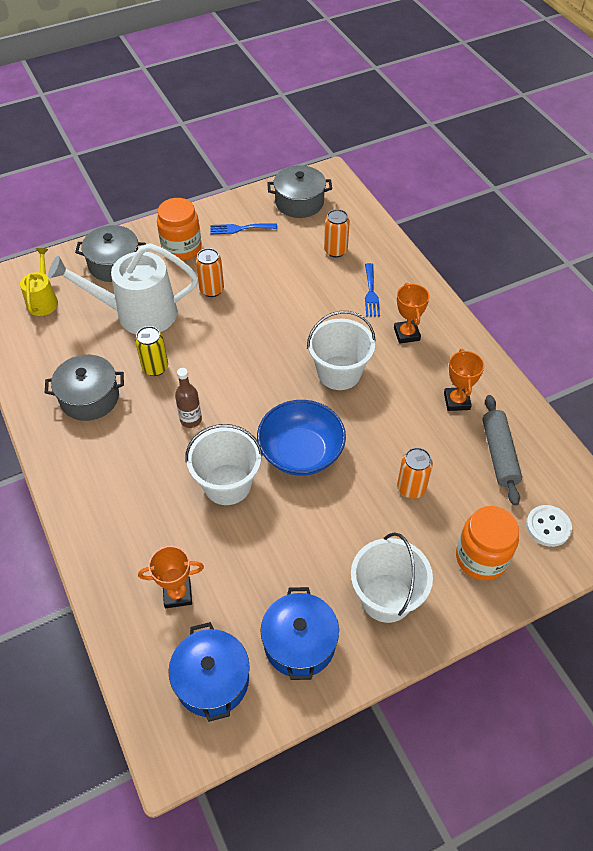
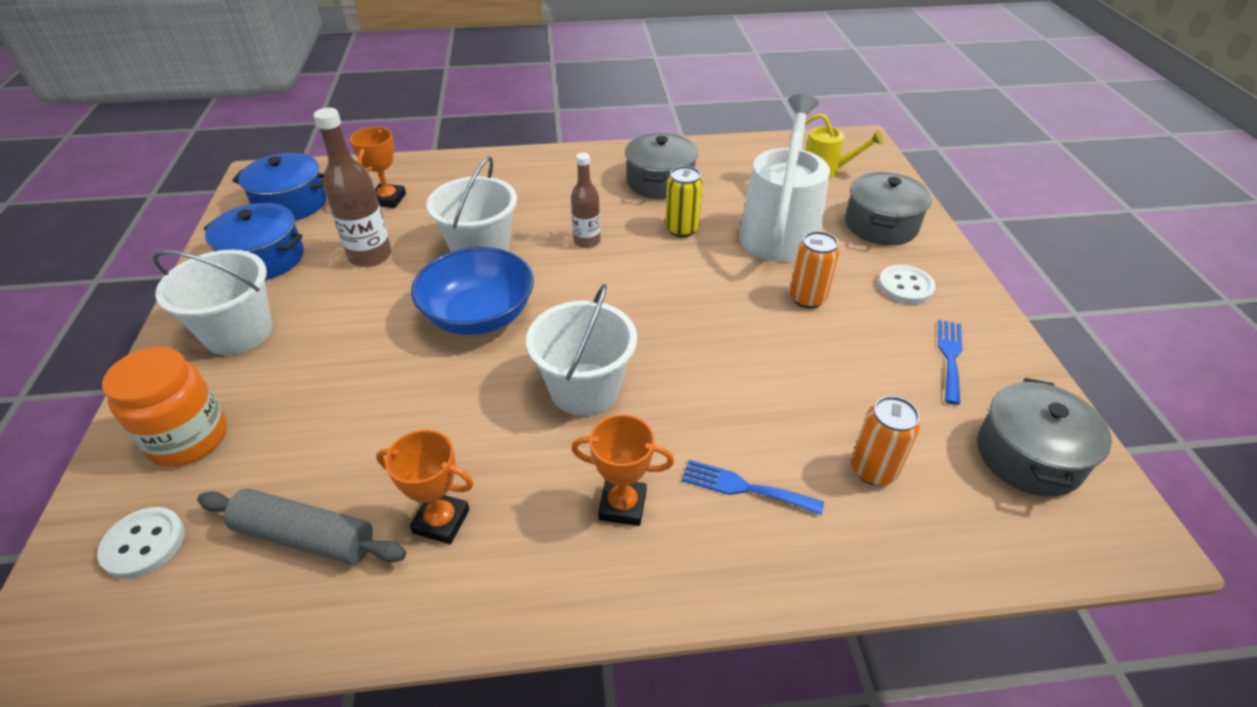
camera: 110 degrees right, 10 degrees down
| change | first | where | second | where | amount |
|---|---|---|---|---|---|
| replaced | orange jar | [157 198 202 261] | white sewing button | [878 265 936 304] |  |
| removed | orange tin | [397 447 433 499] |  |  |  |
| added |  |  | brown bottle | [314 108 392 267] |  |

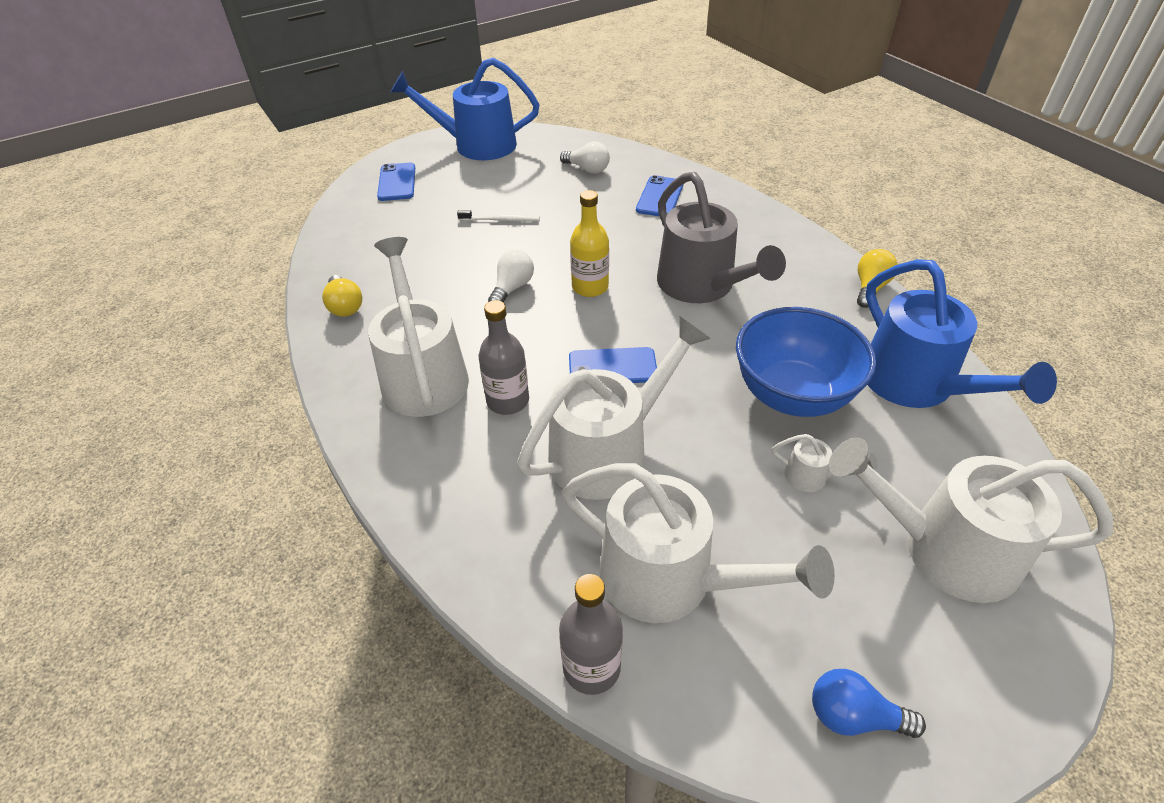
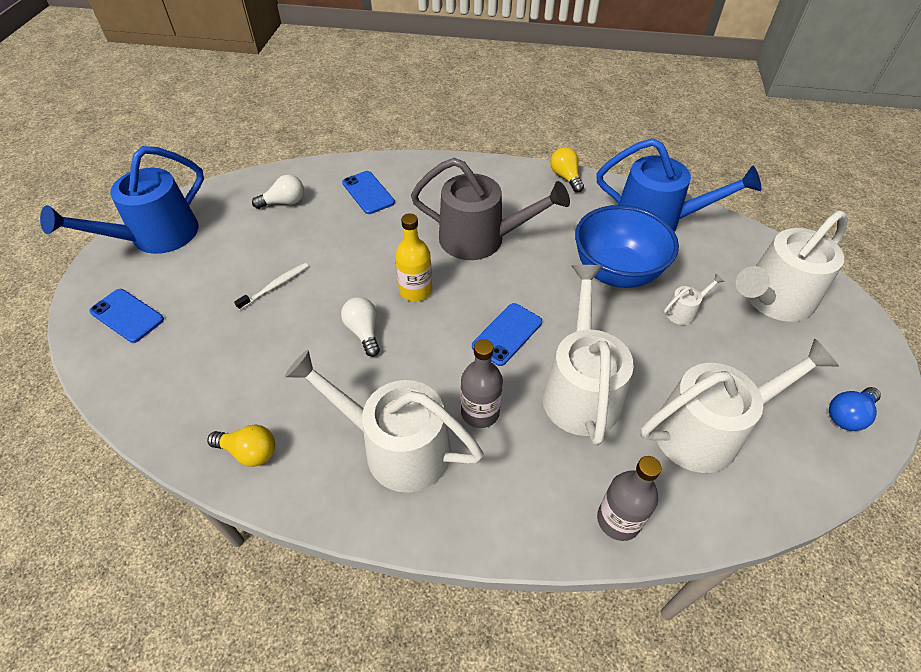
camera: 50 degrees left, 5 degrees up
| change | first | where | second | where | amount |
|---|---|---|---|---|---|
| moved | ash-grey bottle | [559 574 623 695] |  | [597 456 661 541] |  |

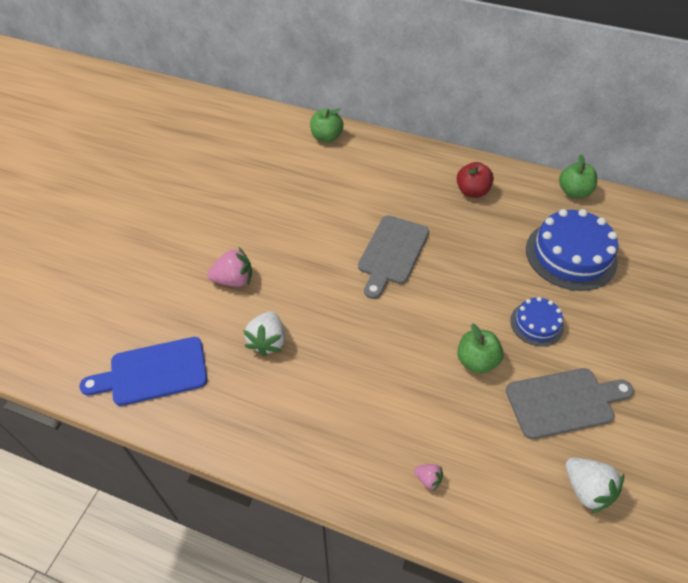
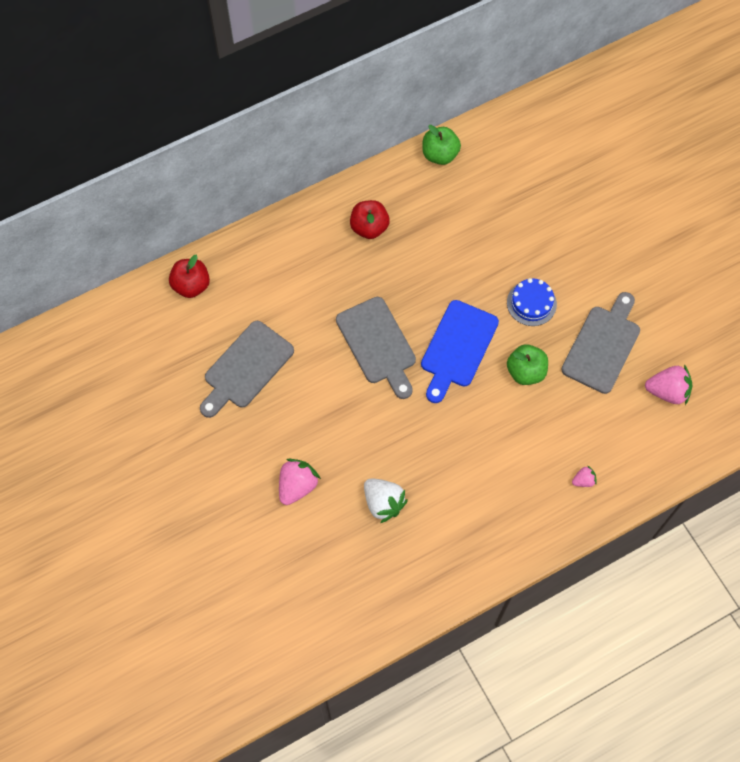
camera: 50 degrees left, 15 degrees up
| change | first | where | second | where | amount |
|---|---|---|---|---|---|
| recoloured | leaf-green apple fruit | [310 108 343 142] | scarlet apple fruit | [169 255 210 298] |  |
| removed | royal blue gateau | [526 209 618 291] |  |  |  |
| moved | royal blue bread board | [79 337 207 406] |  | [421 300 499 403] |  |
| recoloured | white berry | [565 458 624 514] | rosy berry | [645 364 692 405] |  |
| added |  |  | ash-grey bread board | [200 321 294 418] |  |

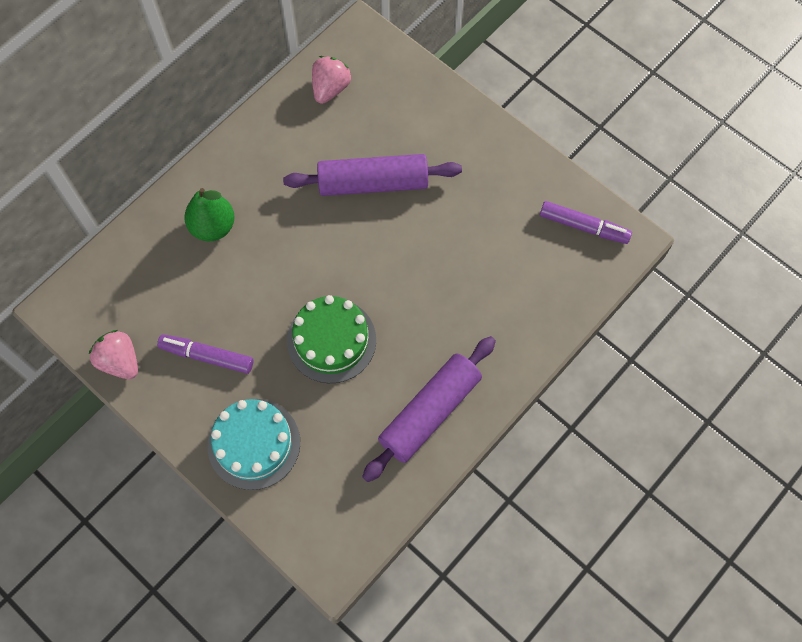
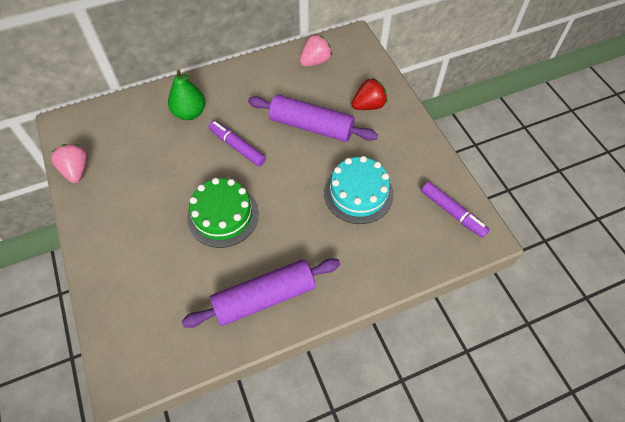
camera: 25 degrees right, 10 degrees down
| change | first | where | second | where | amount |
|---|---|---|---|---|---|
| moved | purple felt pen | [157 334 253 374] |  | [209 121 266 166] |  |
| moved | turquoise gateau | [207 399 300 490] |  | [324 156 394 224] |  |
| added |  |  | scarlet berry | [352 78 387 110] |  |

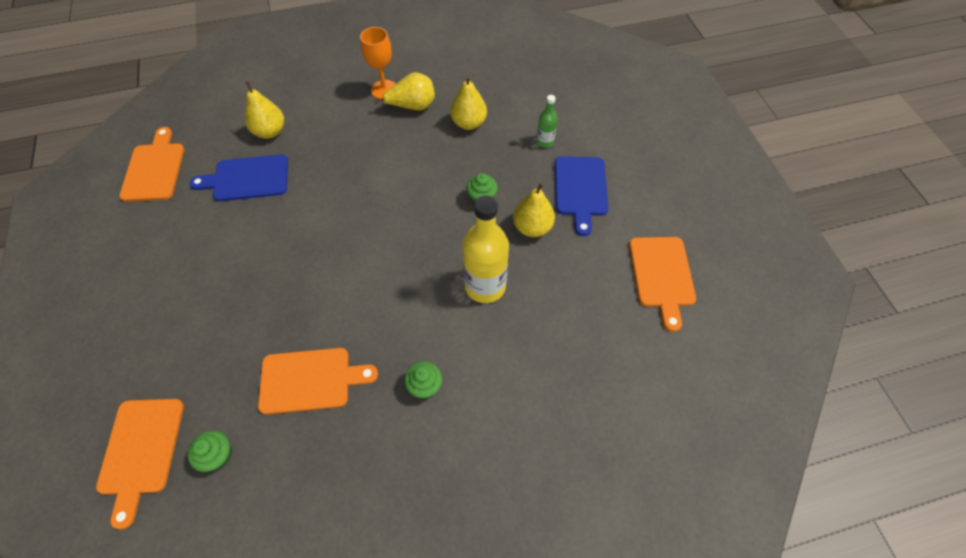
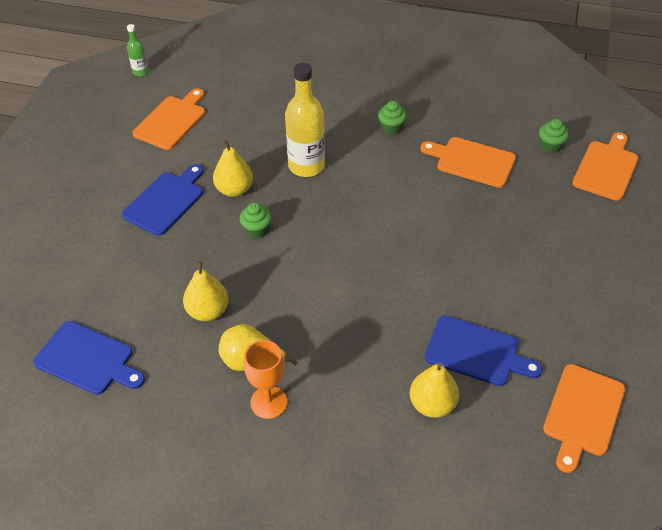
camera: 150 degrees left, 10 degrees down
| change | first | where | second | where | amount |
|---|---|---|---|---|---|
| moved | leaf-green bottle | [536 95 558 148] |  | [127 24 149 76] |  |
| added |  |  | royal blue bread board | [33 321 145 395] |  |

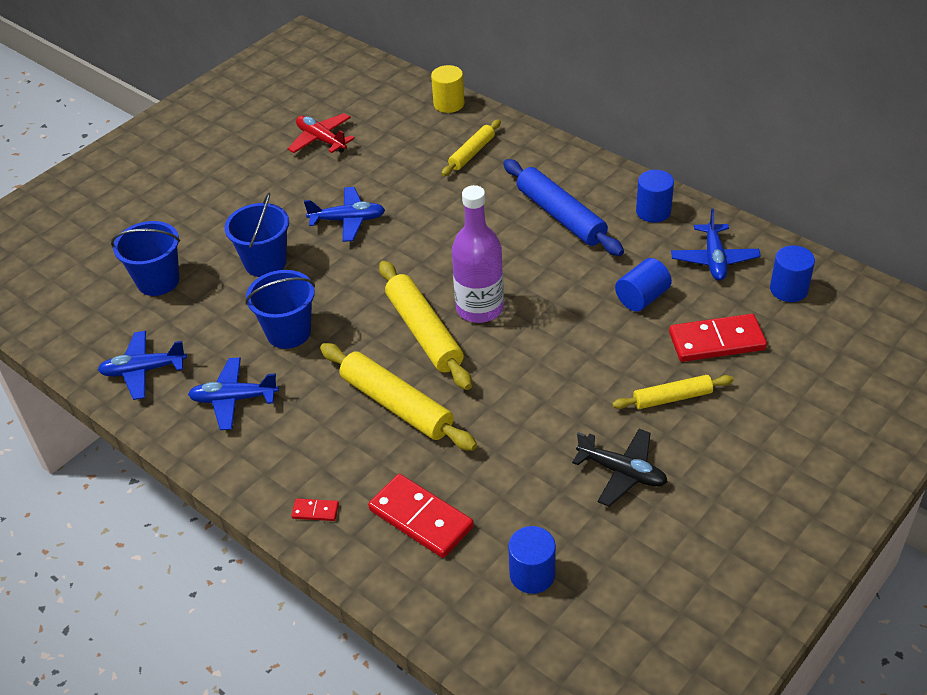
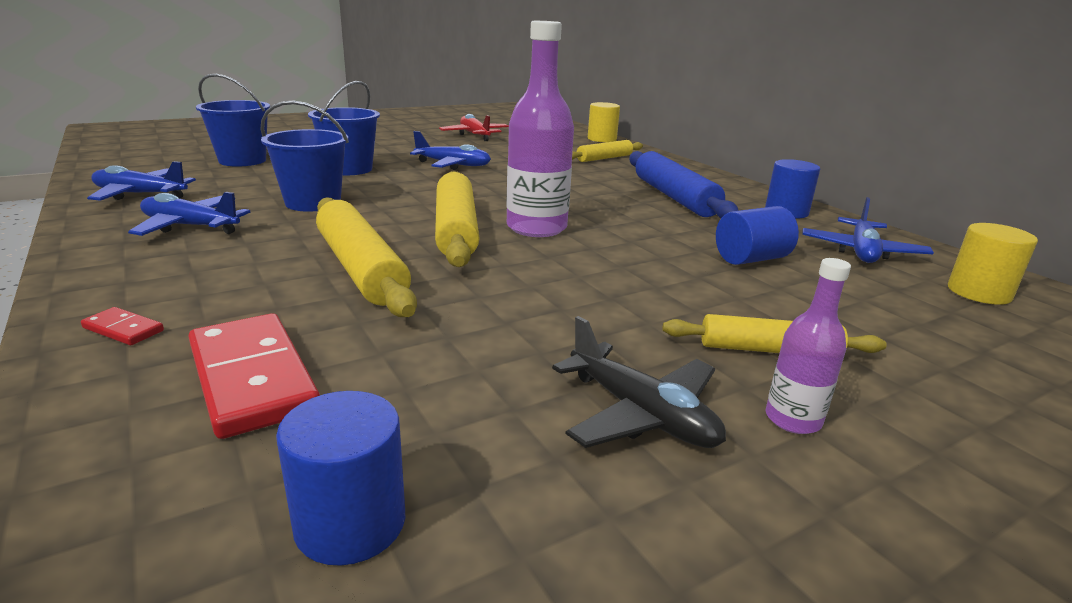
camera: 15 degrees right, 20 degrees down
| change | first | where | second | where | amount |
|---|---|---|---|---|---|
| recoloured | royal blue solid cylinder | [770 245 815 302] | bright yellow solid cylinder | [948 223 1038 305] |  |
| removed | scarlet domino tile | [669 314 767 362] |  |  |  |
| added |  |  | purple bottle | [766 258 851 434] |  |

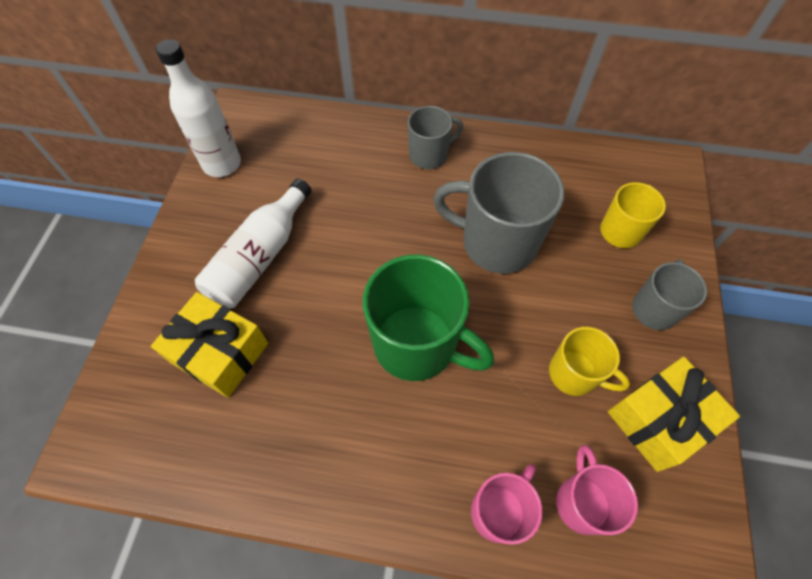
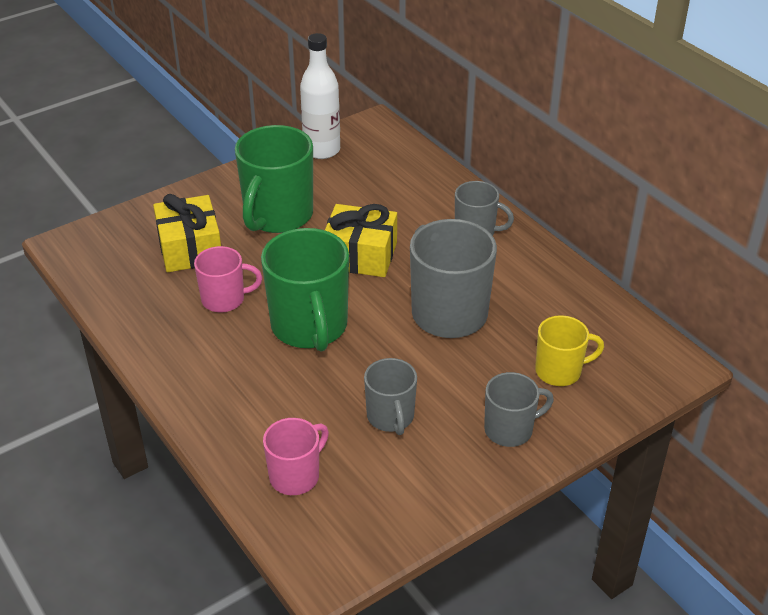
camera: 45 degrees right, 20 degrees down
| change | first | where | second | where | amount |
|---|---|---|---|---|---|
| replaced | white bottle | [195 179 312 308] | leaf-green tea mug | [235 125 313 233] |  |
| recoloured | bright yellow tea mug | [549 327 630 396] | ash-grey tea mug | [364 358 417 435] |  |
| moved | bright yellow present | [608 357 740 472] |  | [325 204 397 277] |  |
| moved | rosy tea mug | [471 464 542 545] |  | [194 246 262 312] |  |

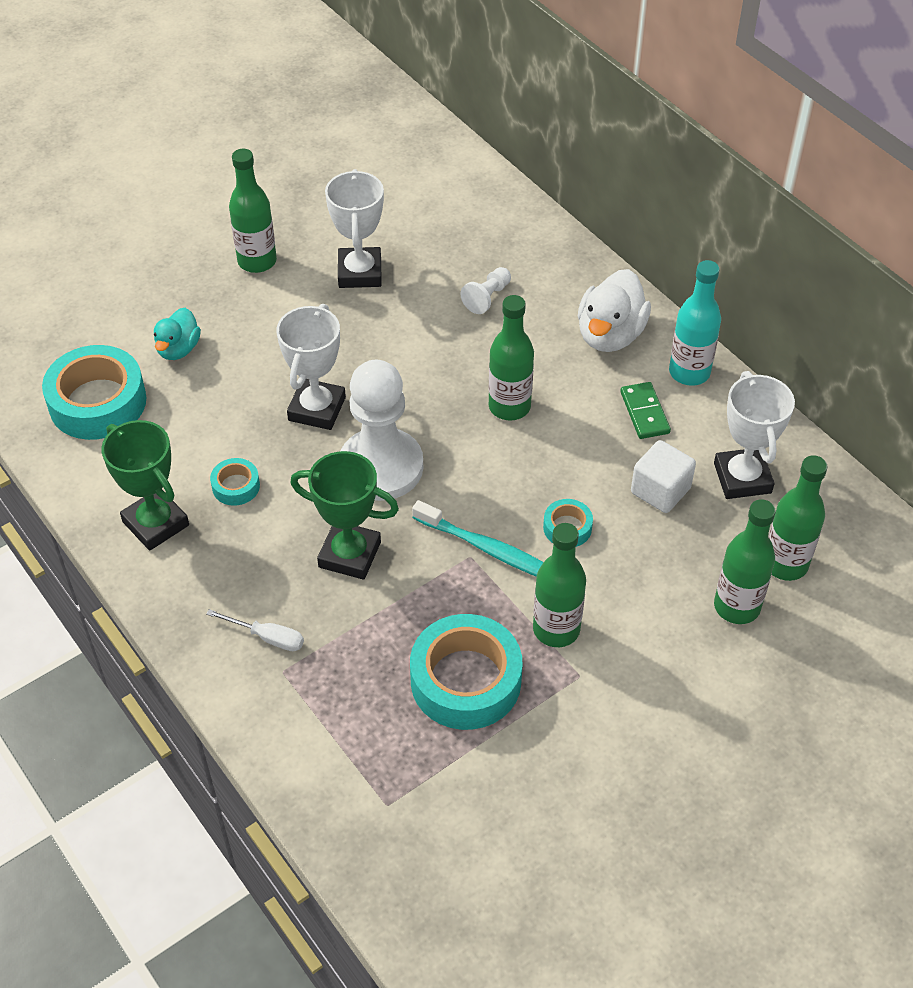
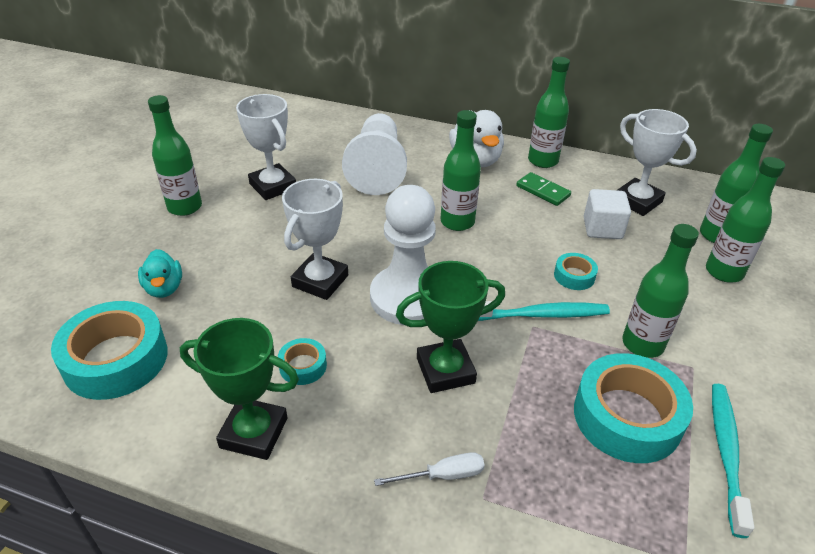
camera: 35 degrees left, 10 degrees down
| change | first | where | second | where | amount |
|---|---|---|---|---|---|
| recoloured | turquoise bottle | [669 260 721 386] | leaf-green bottle | [528 57 570 168] |  |
| resized | white chess pawn | [460 267 511 314] |  | [342 113 407 195] | x2.32 |
| turned | white prize cup | [276 304 346 430] |  | [282 179 348 300] | 45 degrees clockwise |
| added |  |  | turquoise toothbrush | [712 384 754 538] |  |

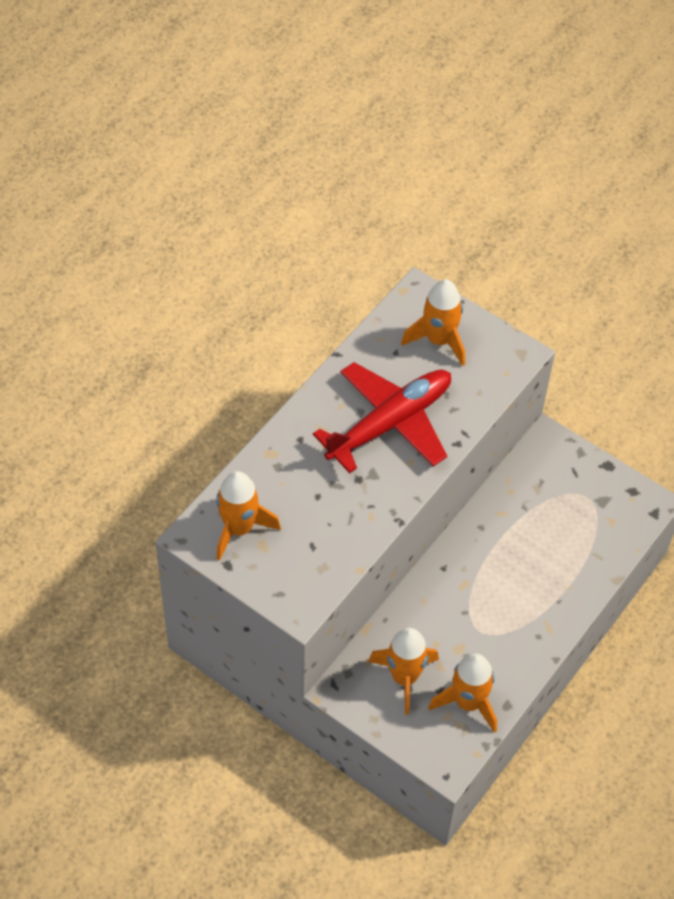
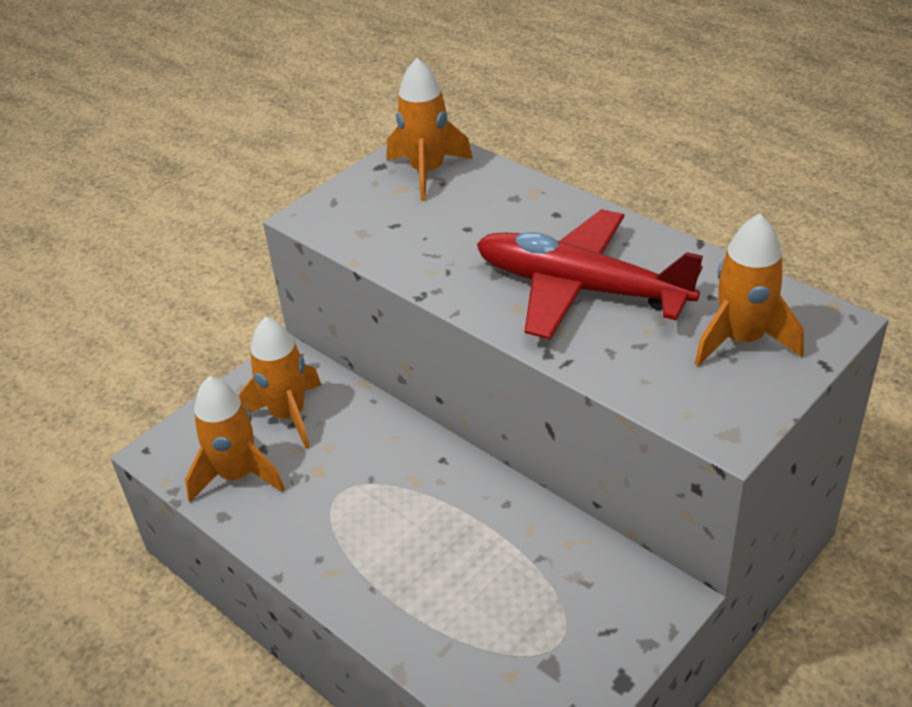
camera: 100 degrees right, 15 degrees down
| change | first | where | second | where | amount |
|---|---|---|---|---|---|
| turned | scarlet aeroplane | [313 362 451 473] |  | [477 209 703 339] | 150 degrees clockwise |

